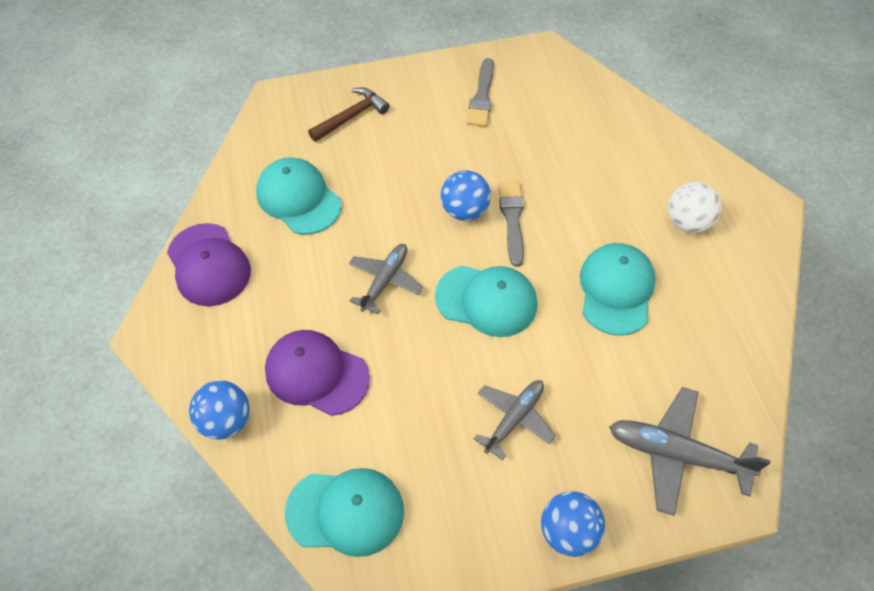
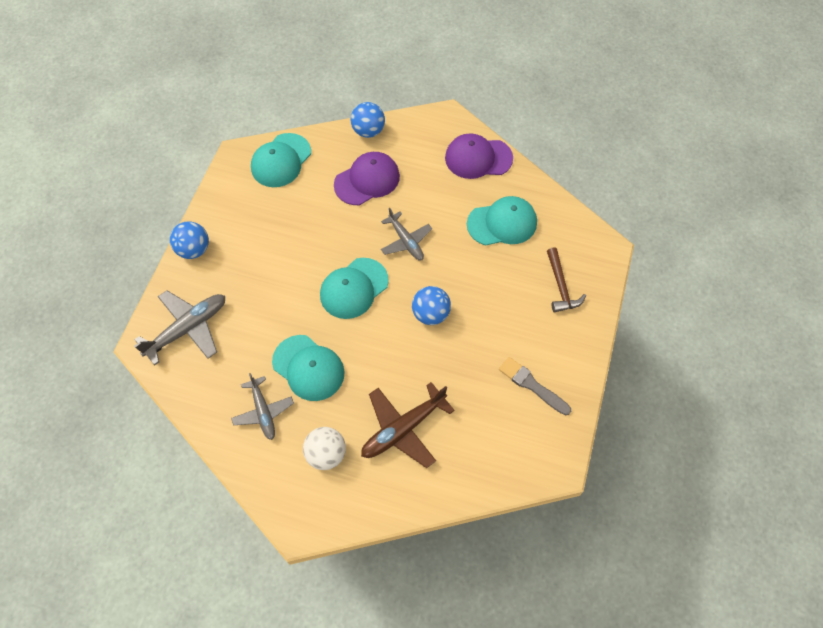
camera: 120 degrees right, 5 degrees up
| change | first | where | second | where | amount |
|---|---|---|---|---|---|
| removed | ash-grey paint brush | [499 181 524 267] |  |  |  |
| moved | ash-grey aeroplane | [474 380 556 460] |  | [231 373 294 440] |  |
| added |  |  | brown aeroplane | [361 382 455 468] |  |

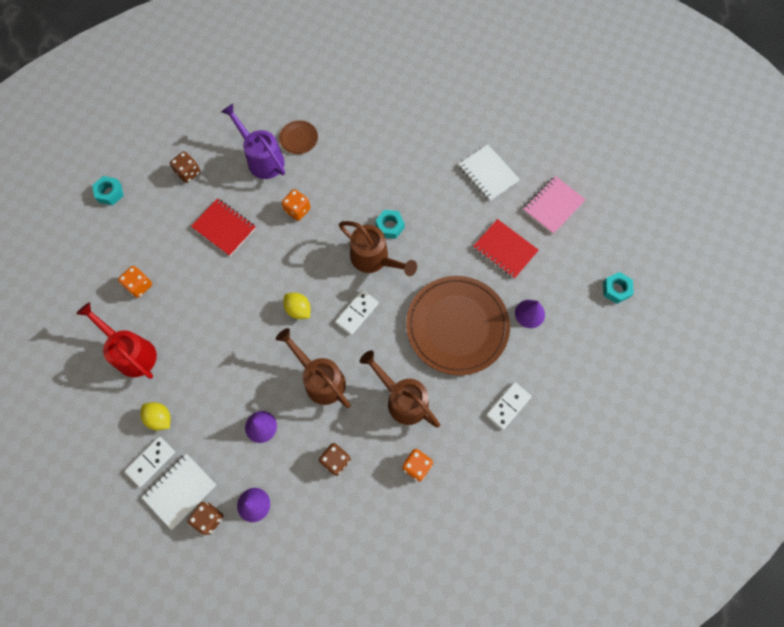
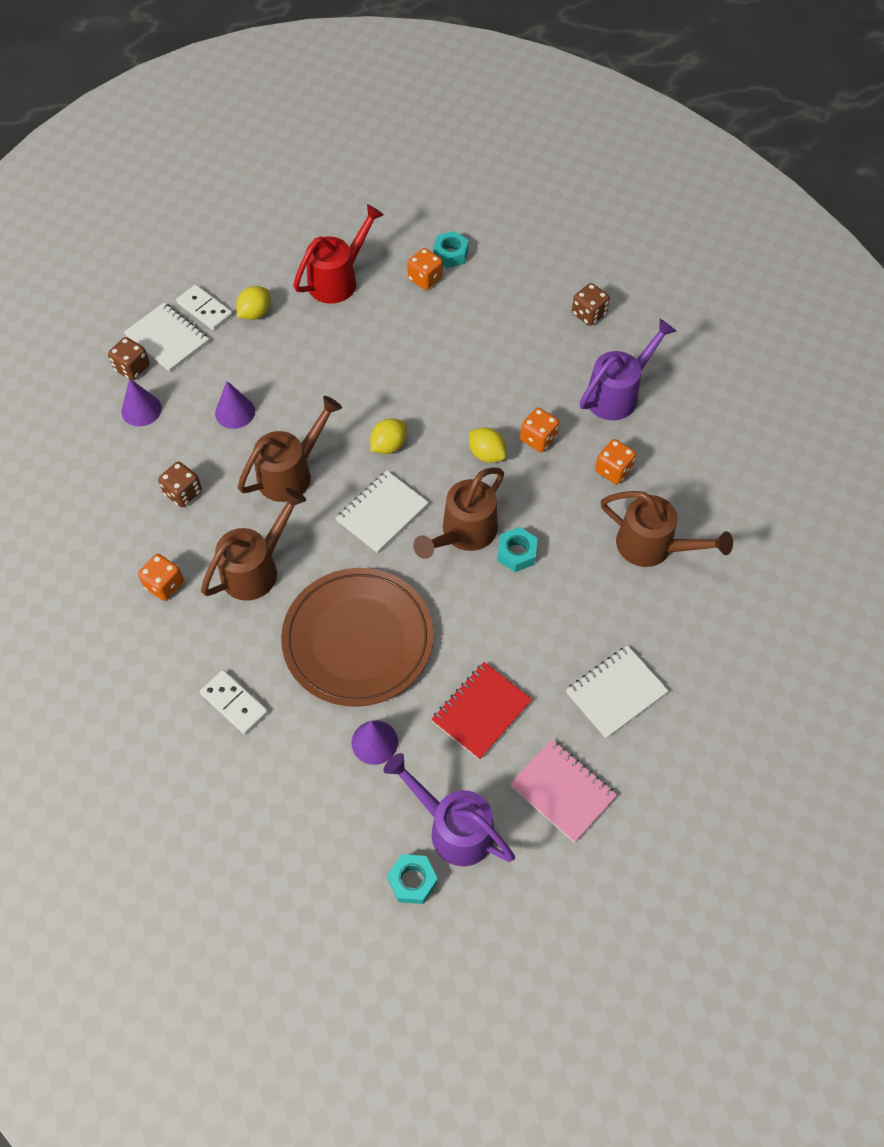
camera: 90 degrees right, 10 degrees down
| change | first | where | second | where | amount |
|---|---|---|---|---|---|
| removed | brown dinner plate | [279 120 318 154] |  |  |  |
| moved | turquoise hexagon nut | [92 176 124 205] |  | [433 231 469 268] |  |
| removed | scarlet exercise book | [191 198 256 256] |  |  |  |
| replaced | white domino tile | [335 290 379 335] | white exercise book | [336 471 429 553] |  |
| added |  |  | bright yellow lemon | [469 427 507 463] |  |
| added |  |  | orange dice | [595 439 636 484] |  |
| added |  |  | brown watering can | [601 491 733 567] |  |
| added |  |  | purple watering can | [383 753 515 866] |  |

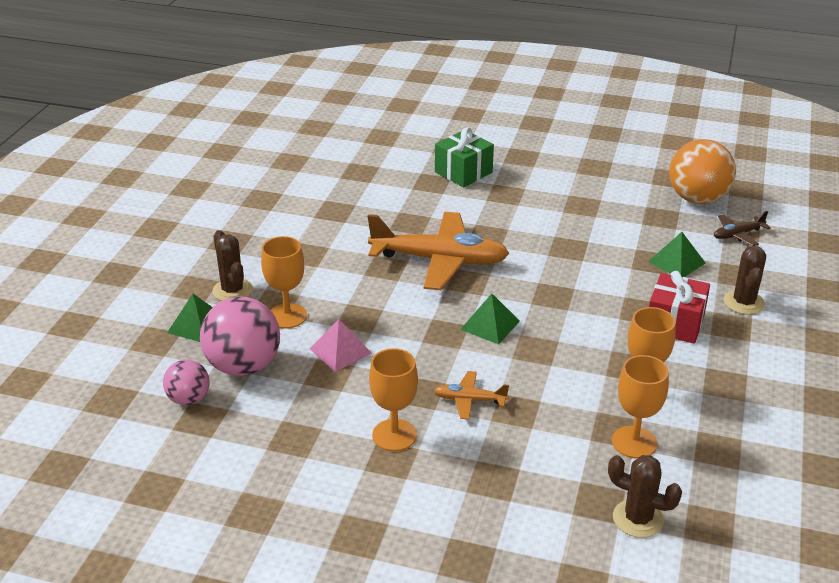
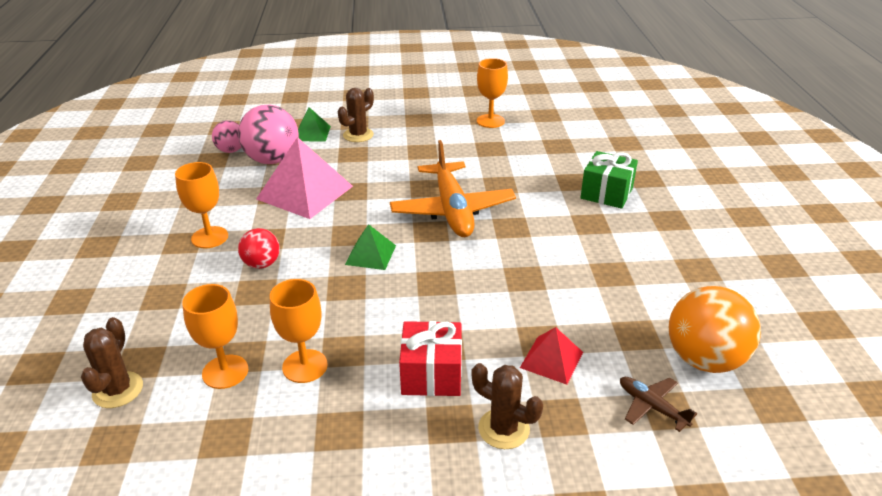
camera: 70 degrees right, 0 degrees up
| change | first | where | second | where | amount |
|---|---|---|---|---|---|
| recoloured | leaf-green pyramid | [648 232 705 277] | scarlet pyramid | [520 327 583 385] |  |
| moved | orange wine glass | [261 236 307 329] |  | [477 58 508 128] |  |
| turned | brown saguaro cactus | [724 246 766 315] |  | [472 363 543 449] | 45 degrees clockwise |
| resized | rosy pyramid | [309 319 372 372] |  | [256 137 353 219] | x1.87 |
| replaced | orange aeroplane | [434 371 509 420] | scarlet ball | [238 228 280 269] |  |

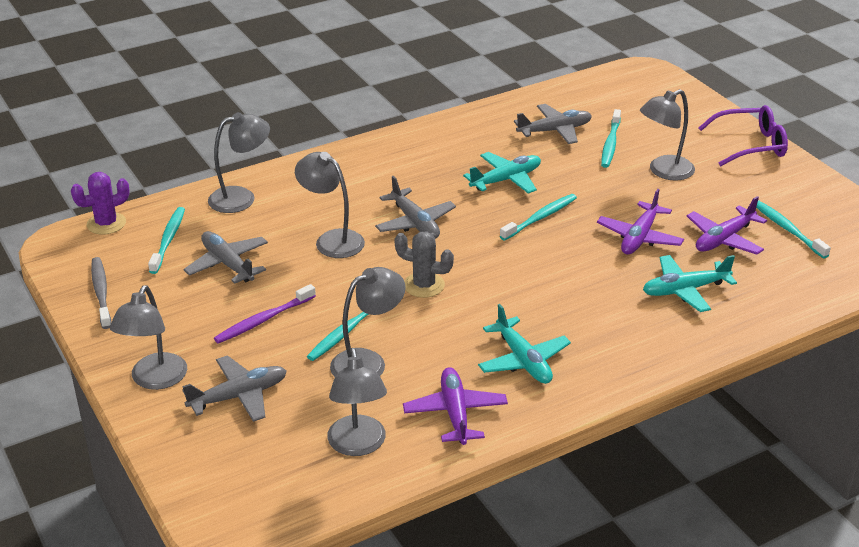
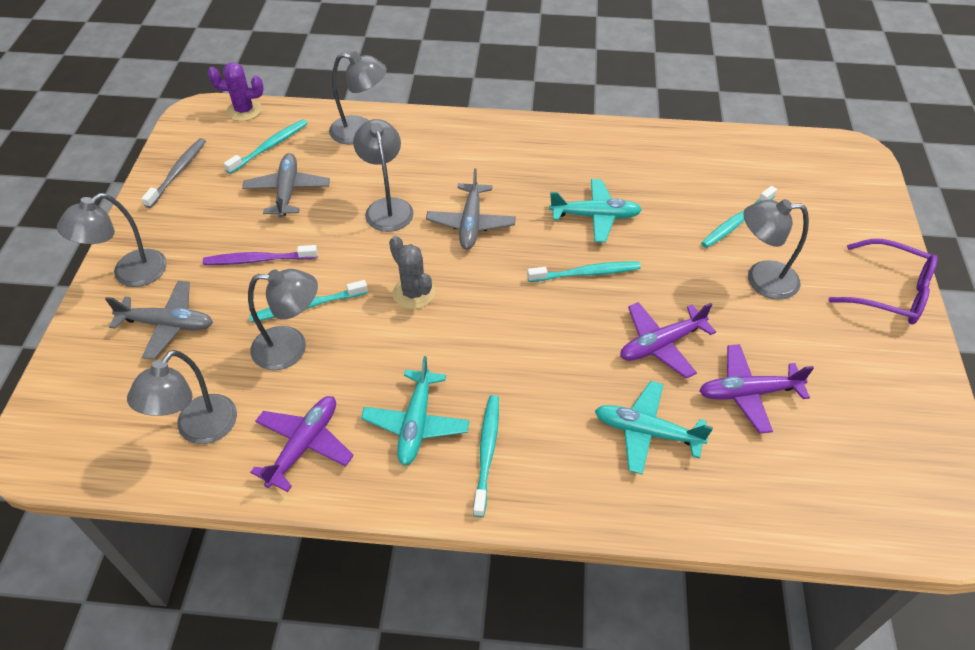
camera: 35 degrees right, 15 degrees up
| change | first | where | second | where | amount |
|---|---|---|---|---|---|
| removed | ash-grey aeroplane | [514 104 592 144] |  |  |  |
| moved | turquoise toothbrush | [756 200 831 259] |  | [473 395 499 517] |  |

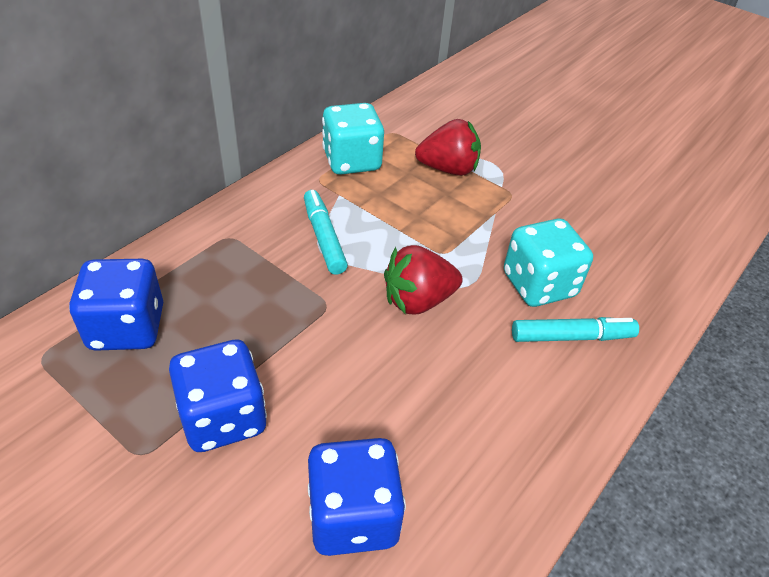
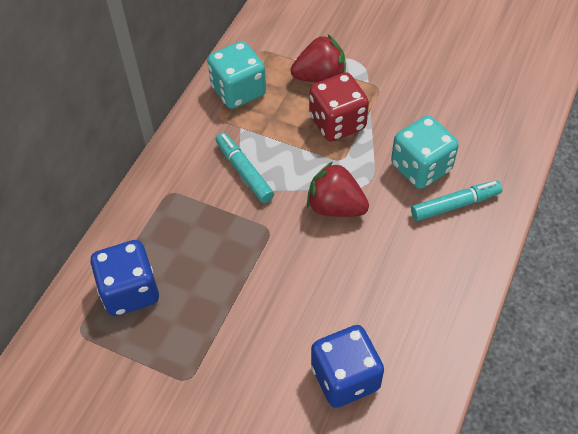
camera: 10 degrees left, 10 degrees up
| change | first | where | second | where | amount |
|---|---|---|---|---|---|
| turned | scarlet berry | [384 245 463 314] |  | [307 162 369 217] | 60 degrees clockwise |
| removed | royal blue dice | [169 339 267 452] |  |  |  |
| added |  |  | scarlet dice | [309 72 369 142] |  |

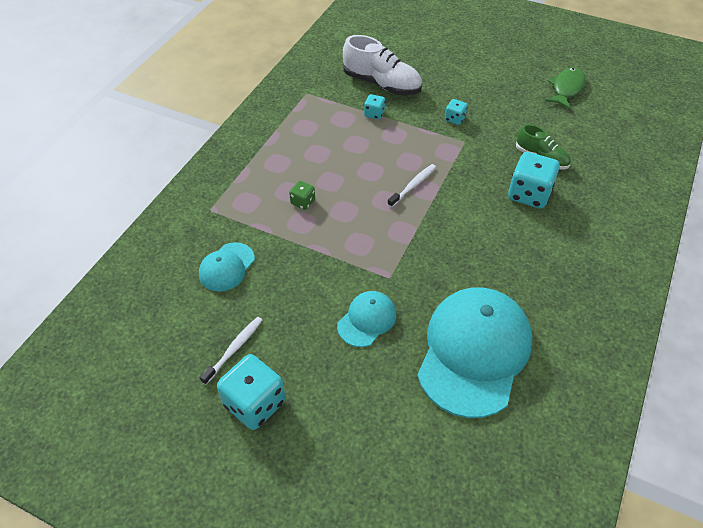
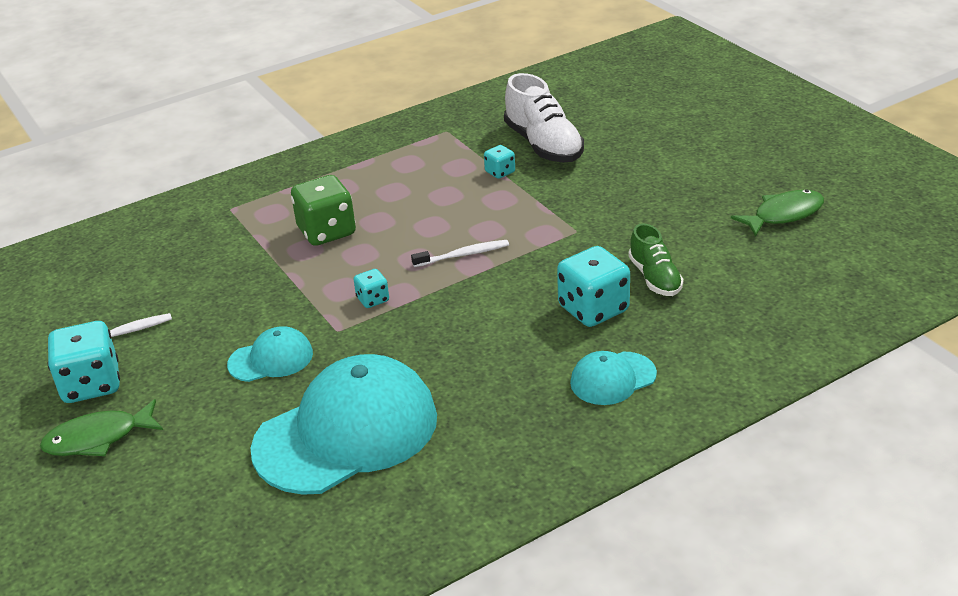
camera: 35 degrees right, 15 degrees down
| change | first | where | second | where | amount |
|---|---|---|---|---|---|
| moved | turquoise dice | [445 99 468 125] |  | [353 269 389 308] |  |
| resized | leaf-green dice | [289 181 315 210] |  | [291 175 356 246] | x1.97 |
| moved | turquoise cap | [199 242 255 292] |  | [570 351 657 405] |  |
| added |  |  | leaf-green toy fish | [40 399 163 456] |  |

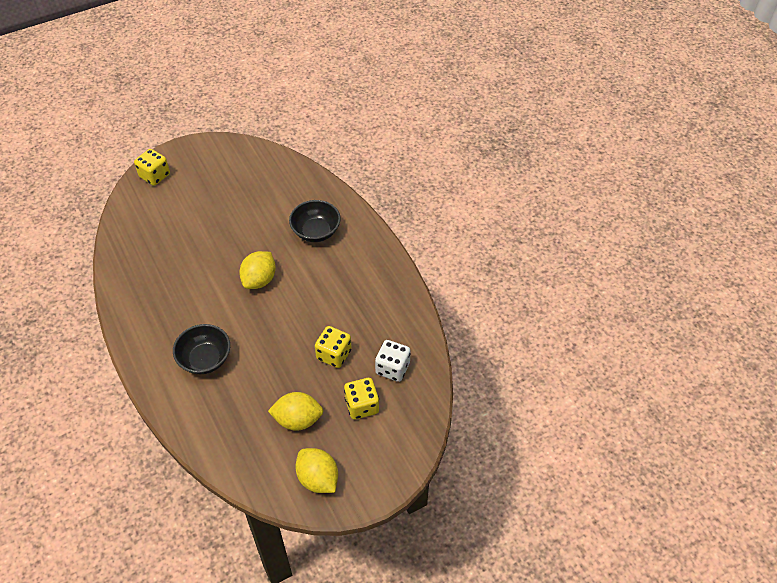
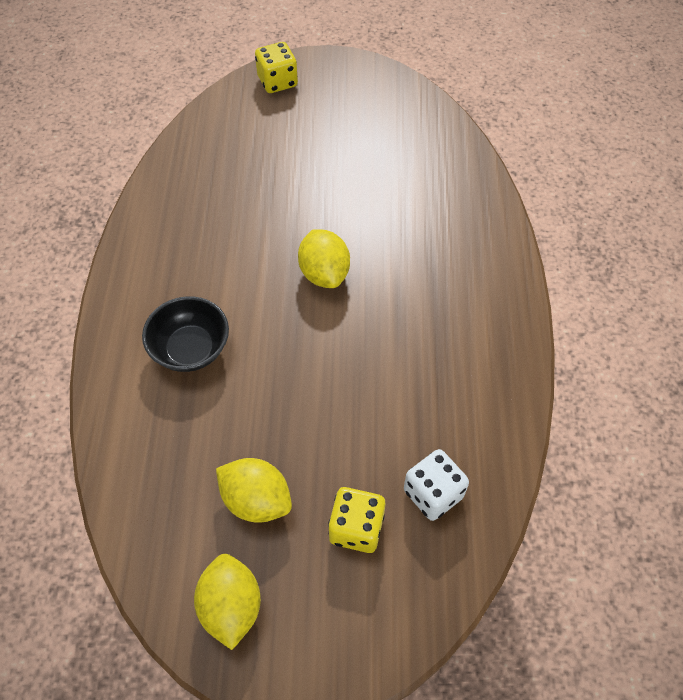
camera: 30 degrees right, 5 degrees up
| change | first | where | second | where | amount |
|---|---|---|---|---|---|
| removed | jet-black serving bowl | [289 200 341 242] |  |  |  |
| turned | bright yellow lemon | [239 251 276 289] |  | [298 229 350 288] | 75 degrees counterclockwise |
| removed | bright yellow dice | [315 326 352 368] |  |  |  |

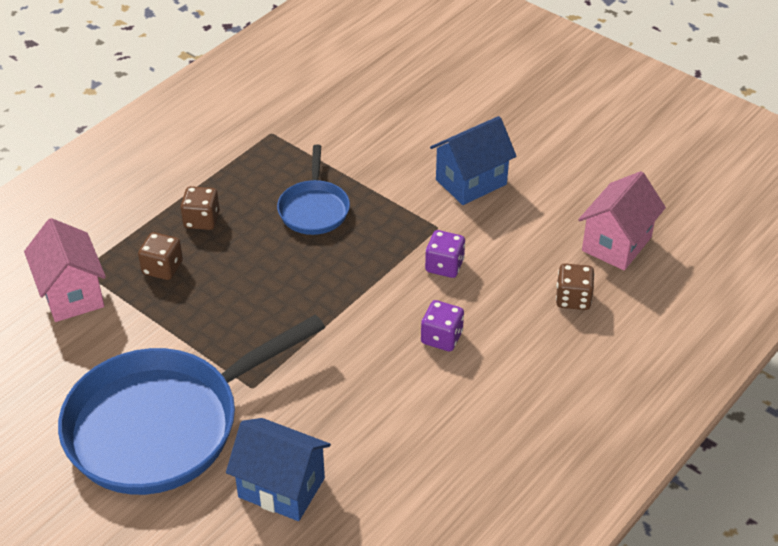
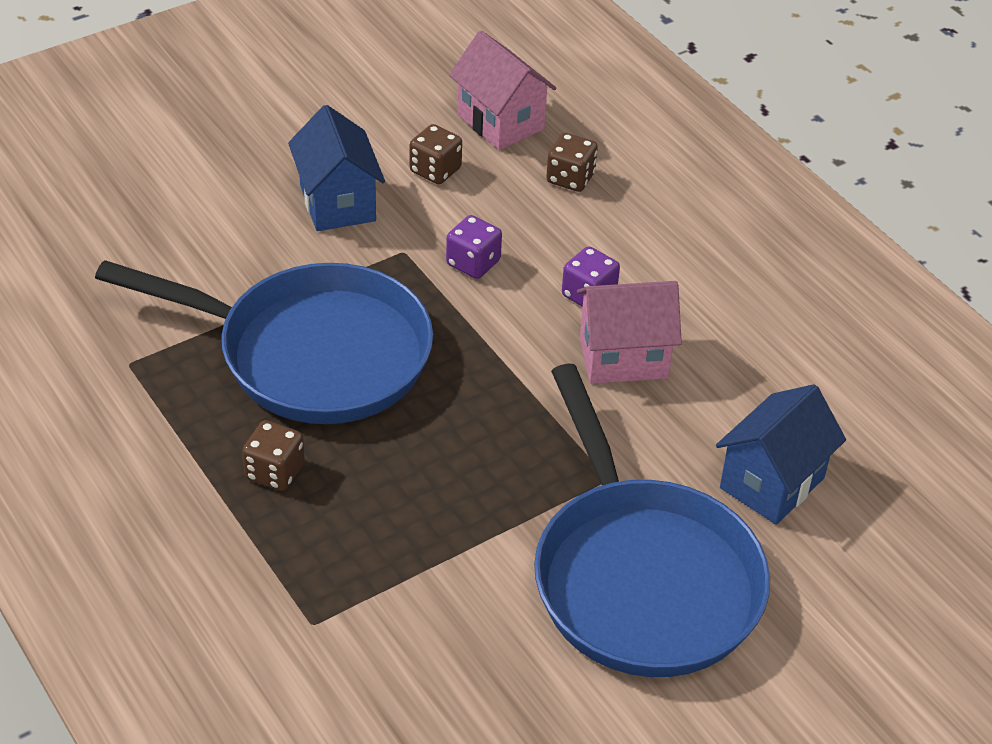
camera: 75 degrees left, 0 degrees up
| change | first | where | second | where | amount |
|---|---|---|---|---|---|
| resized | royal blue pan | [277 144 350 235] |  | [95 260 433 424] | x2.05 |
| moved | rosy house | [24 218 106 322] |  | [577 281 682 384] |  |
| moved | brown dice | [138 232 183 280] |  | [410 124 462 184] |  |

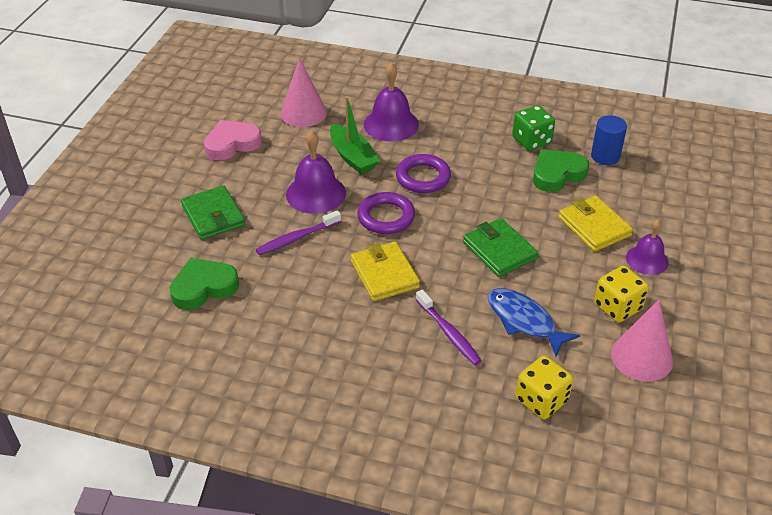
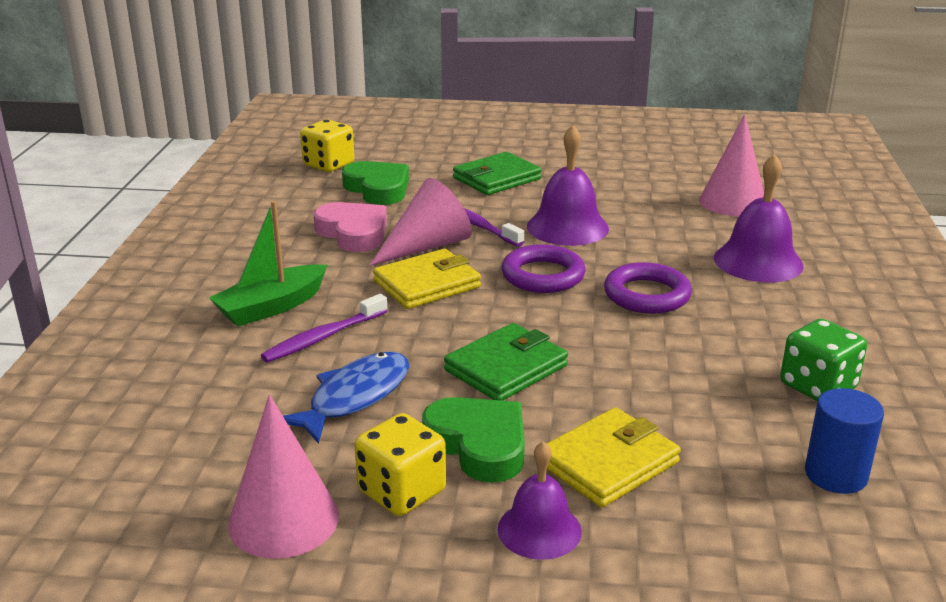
camera: 80 degrees right, 15 degrees down
| change | first | where | second | where | amount |
|---|---|---|---|---|---|
| moved | leaf-green toy boat | [330 96 380 174] |  | [209 201 327 326] |  |
| moved | rosy heart | [204 120 262 160] |  | [314 202 387 252] |  |
| moved | leaf-green heart | [533 149 589 192] |  | [422 397 525 483] |  |
| moved | bright yellow dice | [516 356 573 419] |  | [300 119 355 172] |  |
| added |  |  | rosy solid cone | [369 178 472 266] |  |

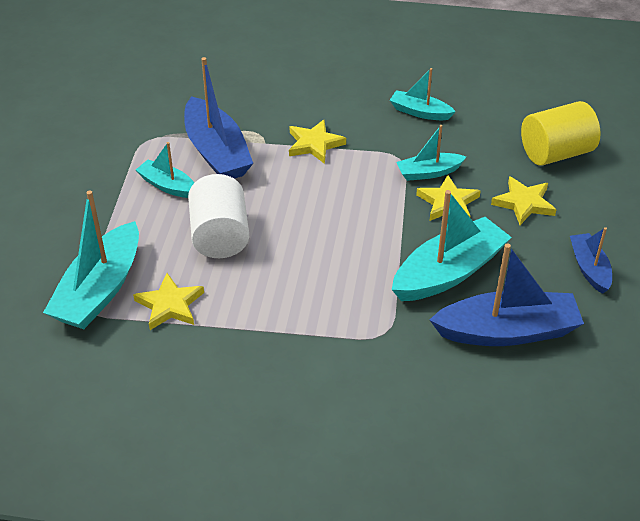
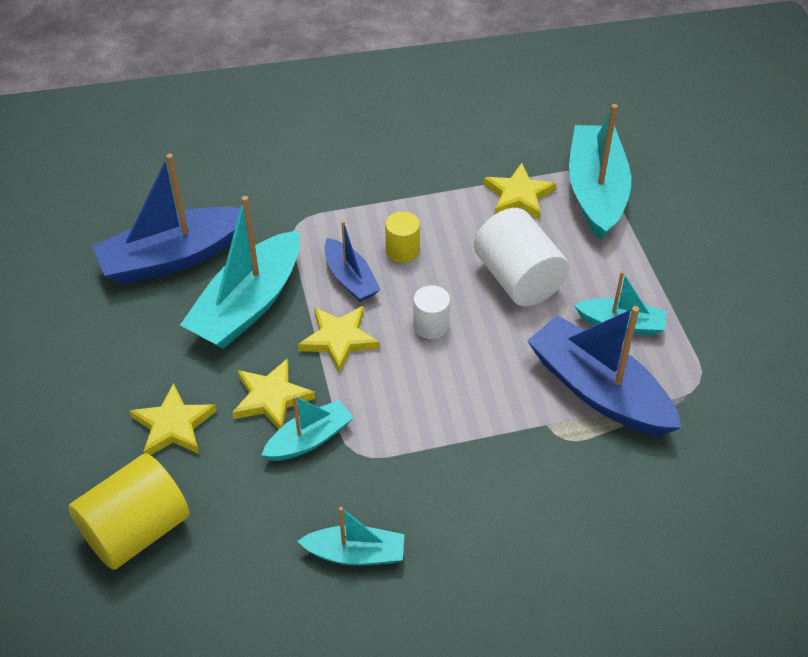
camera: 160 degrees right, 5 degrees up
| change | first | where | second | where | amount |
|---|---|---|---|---|---|
| moved | bright yellow star shape | [289 119 346 164] |  | [298 306 380 373] |  |
| moved | royal blue toy boat | [570 227 612 294] |  | [325 221 381 302] |  |
| added |  |  | bright yellow solid cylinder | [385 211 420 263] |  |
| added |  |  | white solid cylinder | [413 285 450 339] |  |

